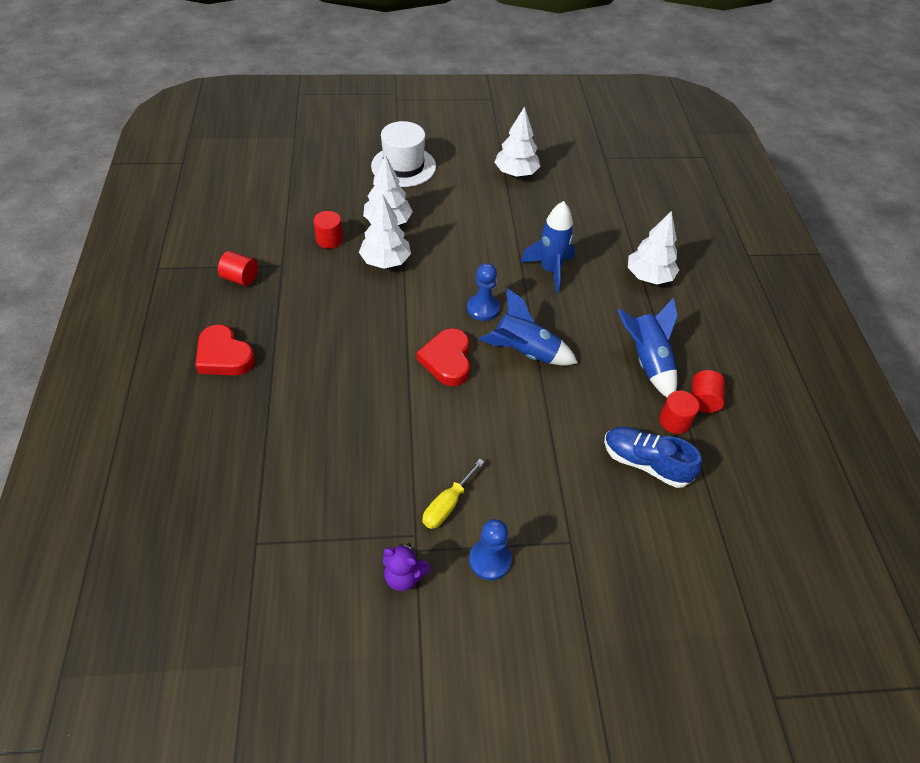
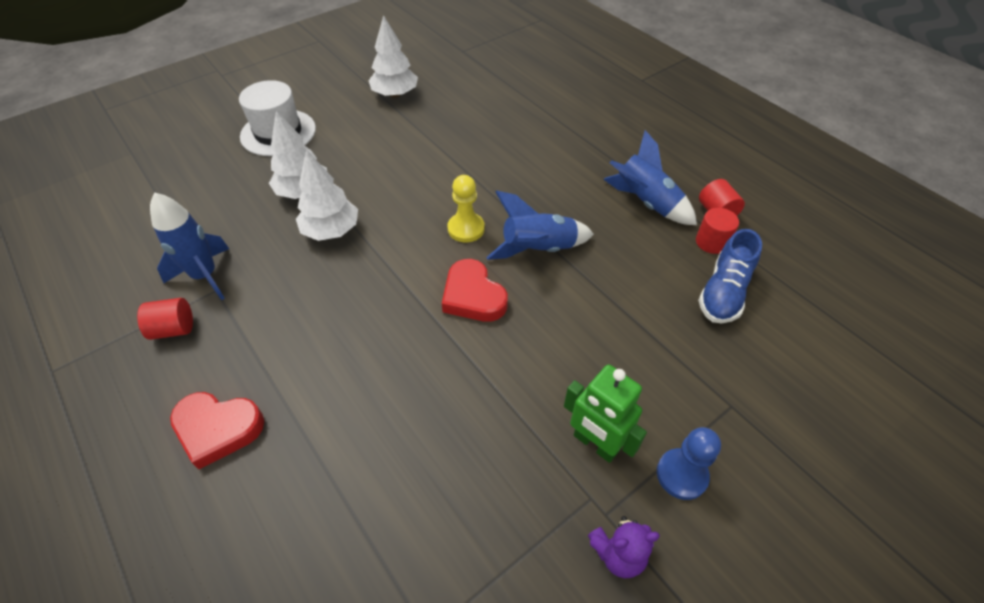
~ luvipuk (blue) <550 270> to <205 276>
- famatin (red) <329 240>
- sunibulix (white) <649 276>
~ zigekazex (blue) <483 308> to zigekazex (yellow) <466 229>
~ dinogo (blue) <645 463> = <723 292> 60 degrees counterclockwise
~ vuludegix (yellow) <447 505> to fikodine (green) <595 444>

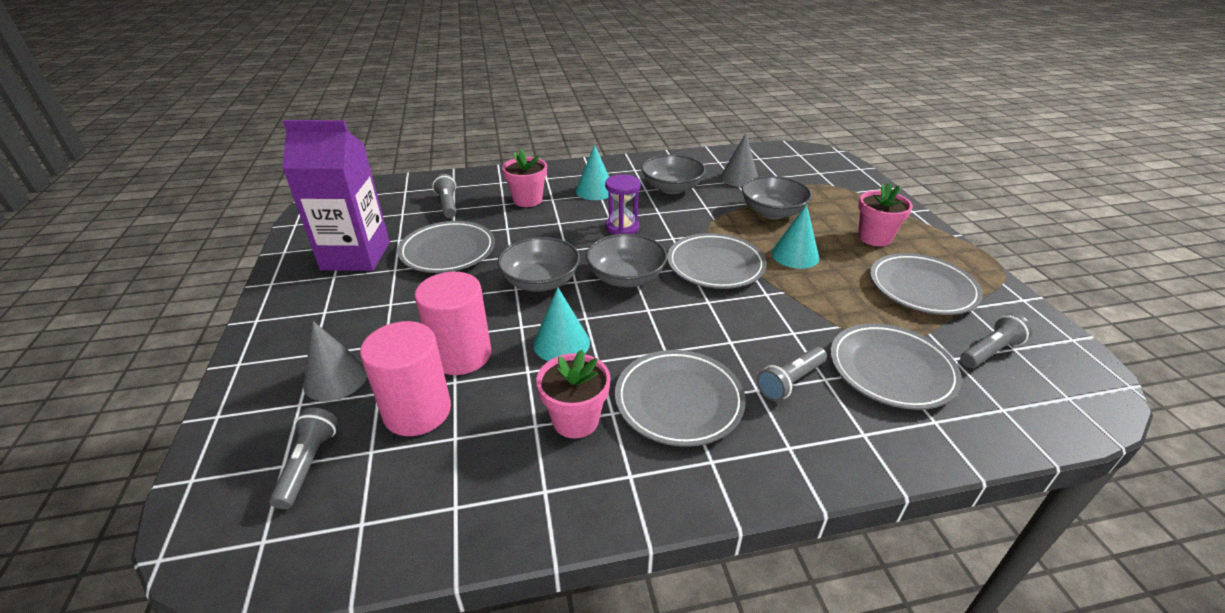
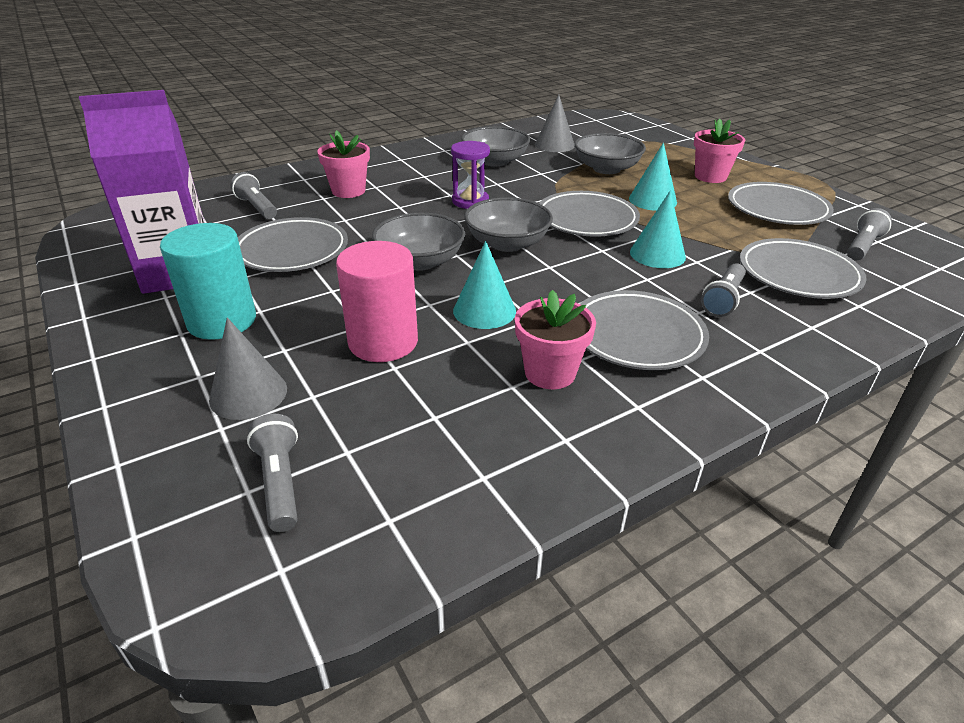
~ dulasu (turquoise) <595 190> to <657 254>
- famatin (pink) <417 411>
+ famatin (turquoise) <222 321>

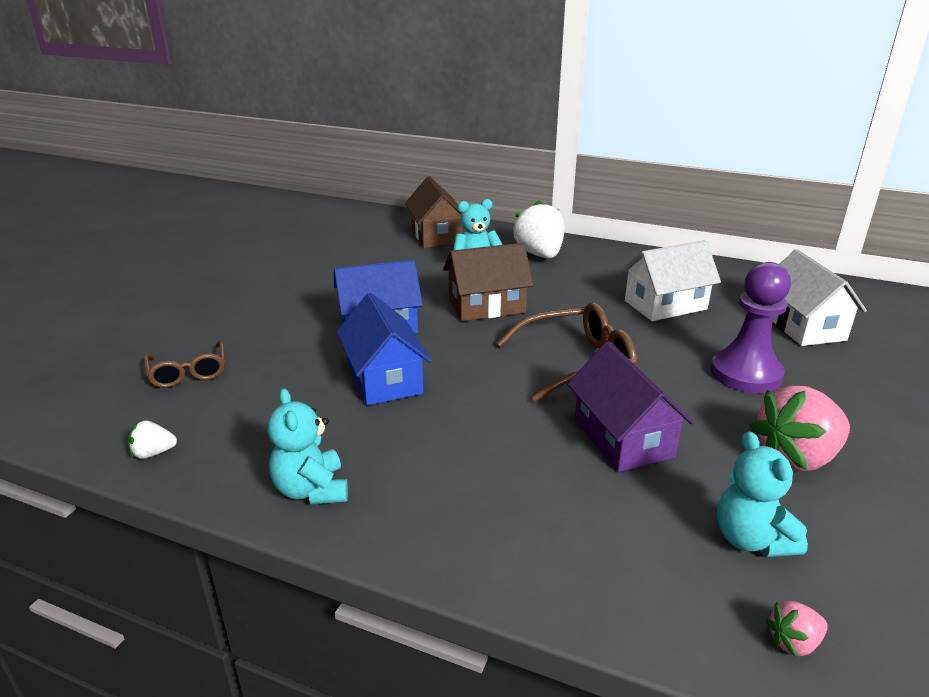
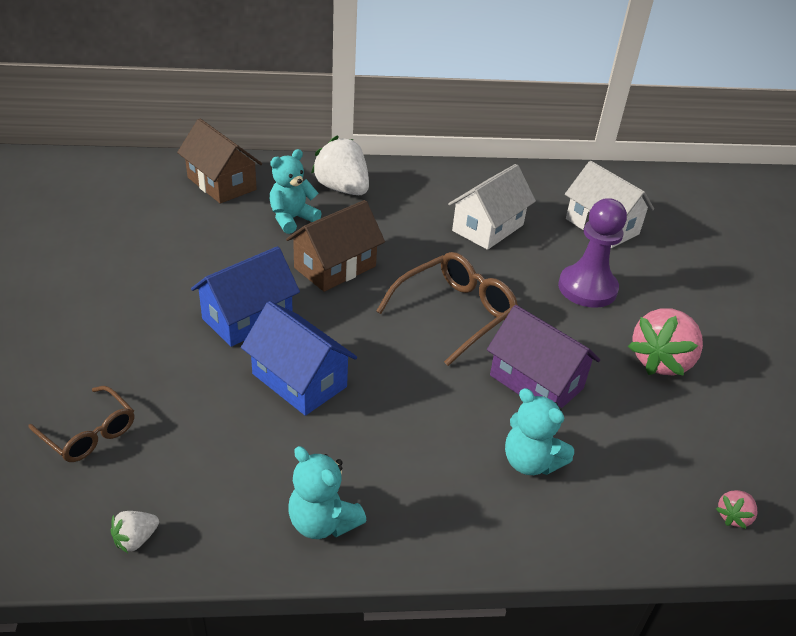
~ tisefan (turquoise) <751 539> to <530 462>

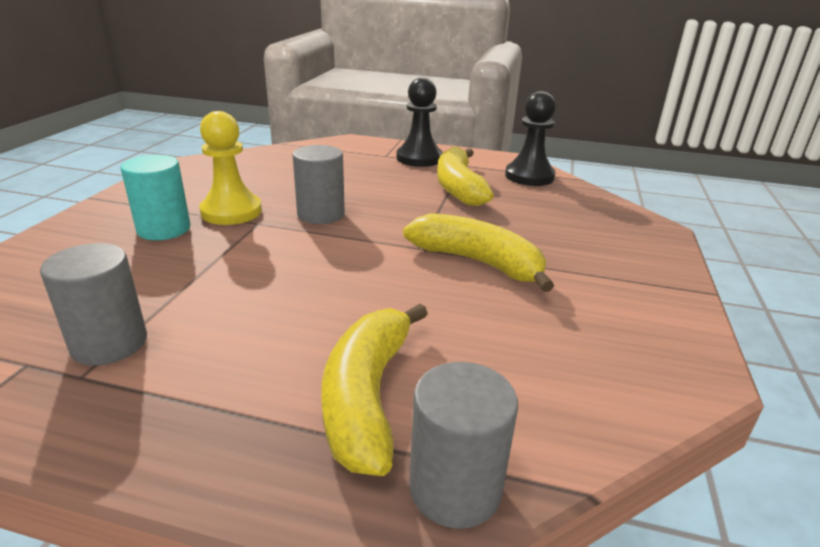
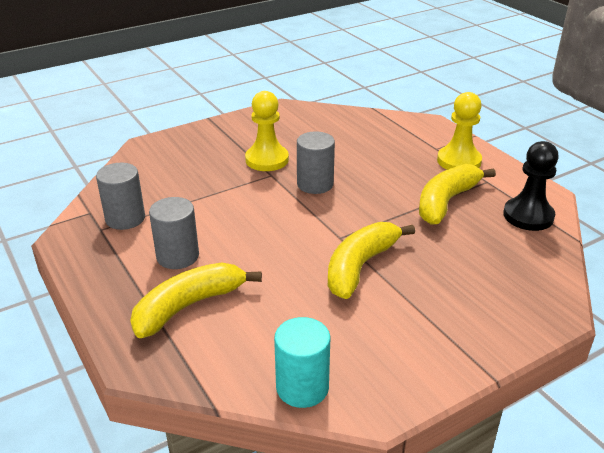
~ zigekazex (black) <419 158> to zigekazex (yellow) <459 161>
~ famatin (turquoise) <164 229> to <302 387>
~ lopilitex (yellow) <478 262> = <360 266> 135 degrees counterclockwise
~ famatin (grey) <455 488> to <177 256>

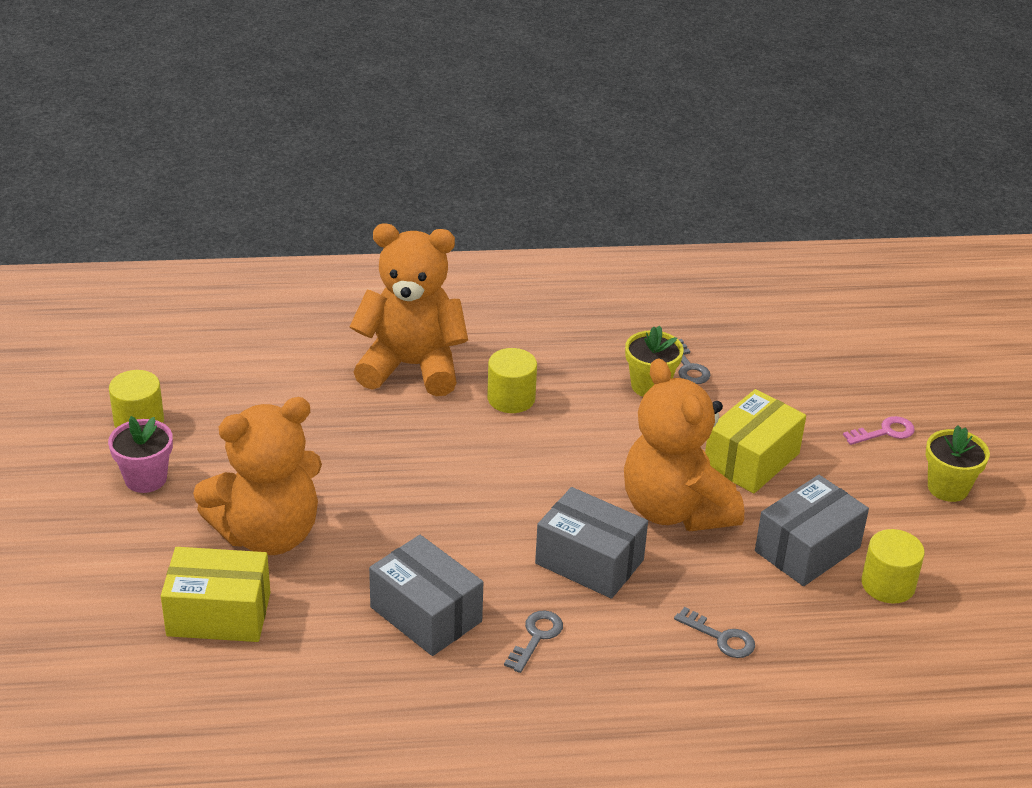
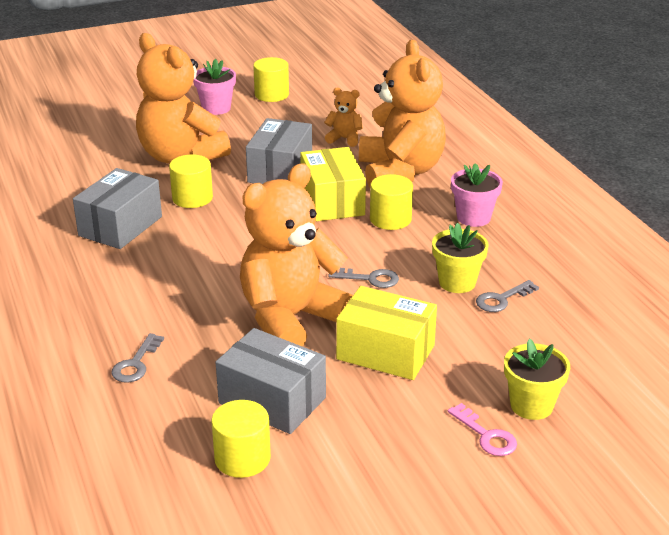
~ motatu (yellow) <948 488> to <531 405>
~ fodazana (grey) <589 561> to <280 170>
~ fodazana (yellow) <219 614> to <332 201>
~ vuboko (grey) <536 637> to <370 279>
+ tisefan (orange) <344 139>
+ famatin (yellow) <192 198>
+ motatu (pink) <473 218>

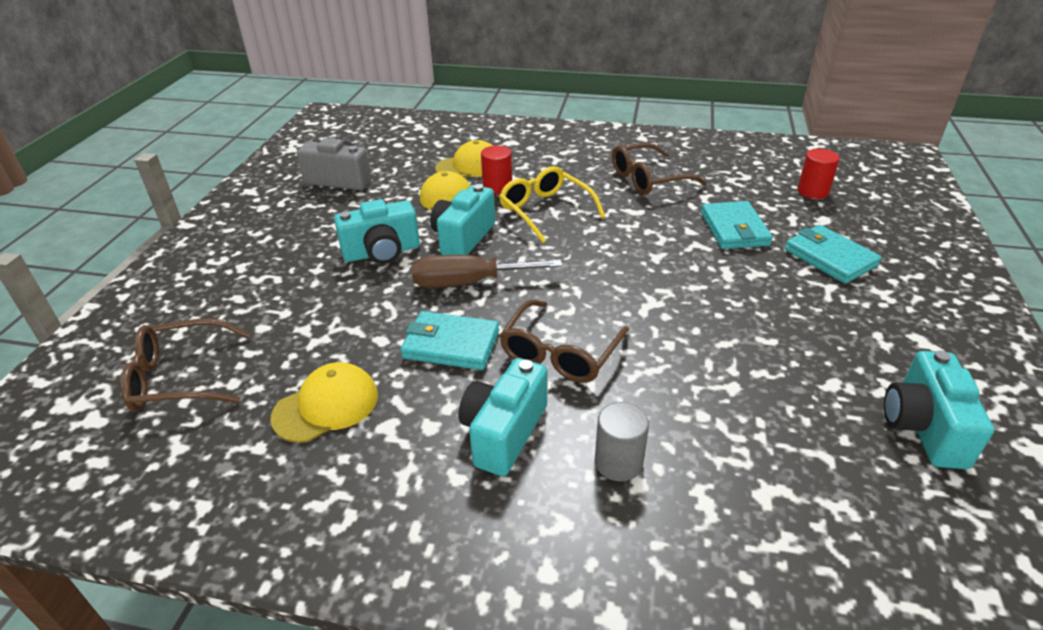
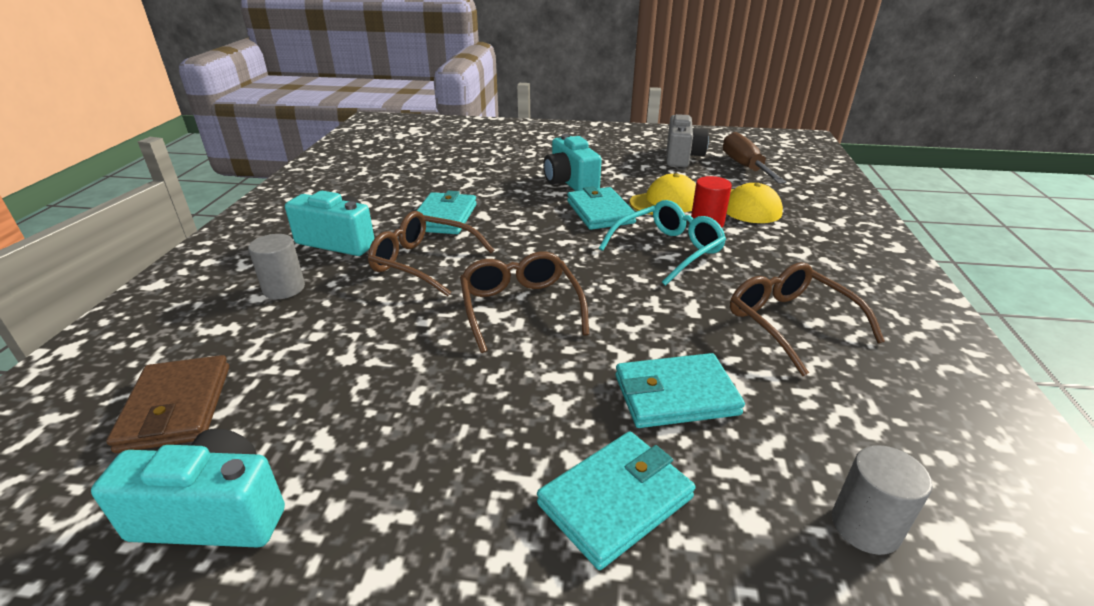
~ famatin (red) <813 191> to famatin (grey) <865 526>
~ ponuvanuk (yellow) <545 211> to ponuvanuk (turquoise) <668 250>
~ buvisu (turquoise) <463 238> to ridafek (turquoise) <600 212>
~ vuludegix (brown) <468 283> to <745 167>
~ ponuvanuk (brown) <180 378> to <520 307>
- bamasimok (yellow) <326 406>
+ ridafek (brown) <176 407>

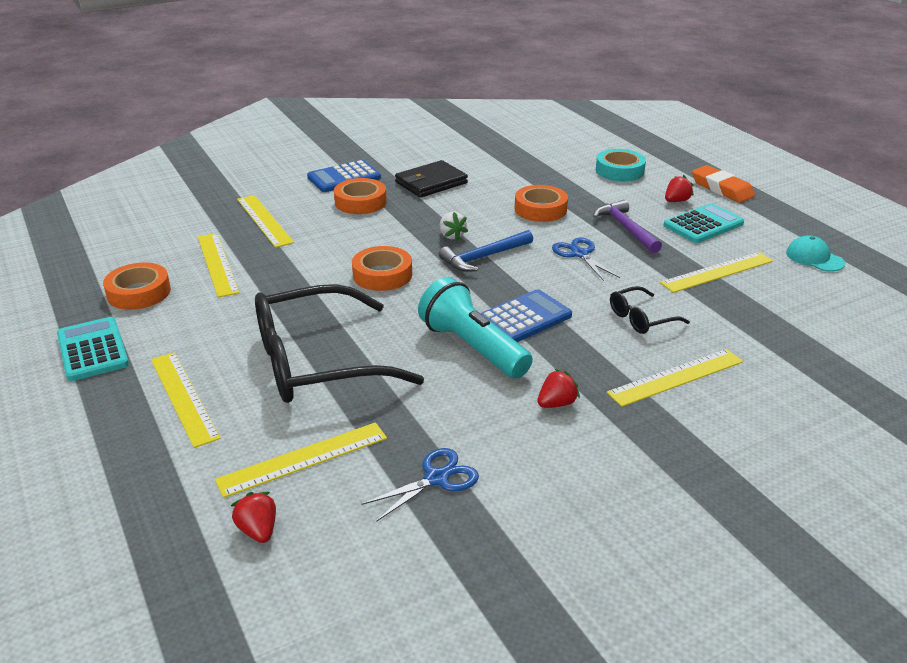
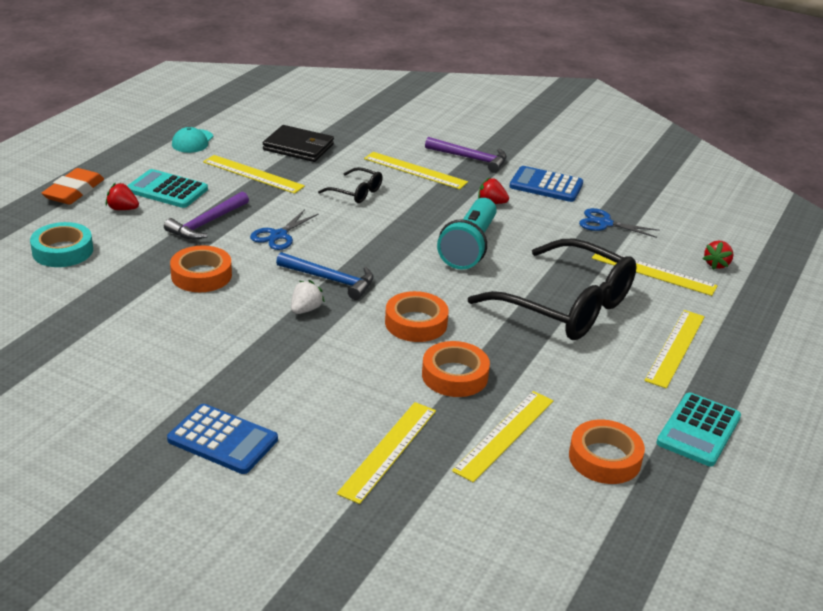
~ ridafek (black) <431 183> to <298 147>
~ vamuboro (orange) <360 202> to <454 375>
~ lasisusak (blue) <524 318> to <546 185>
+ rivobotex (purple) <470 159>

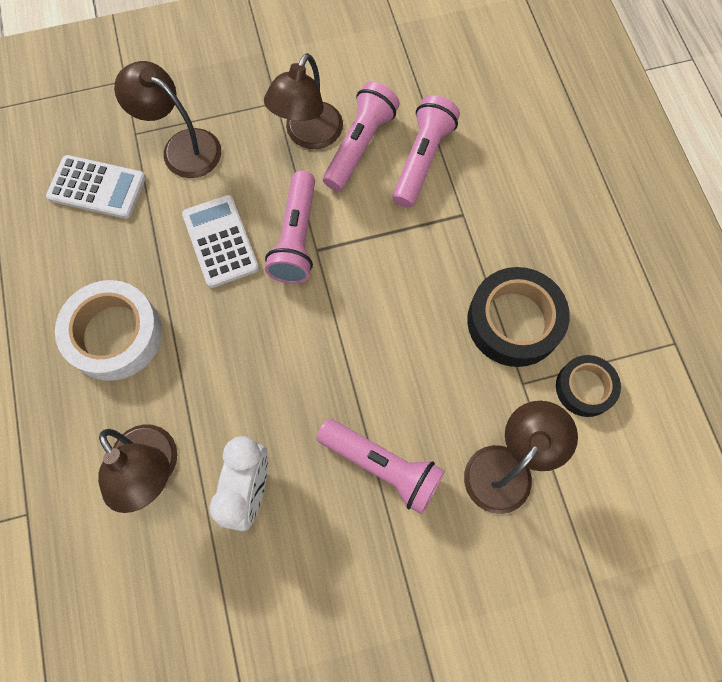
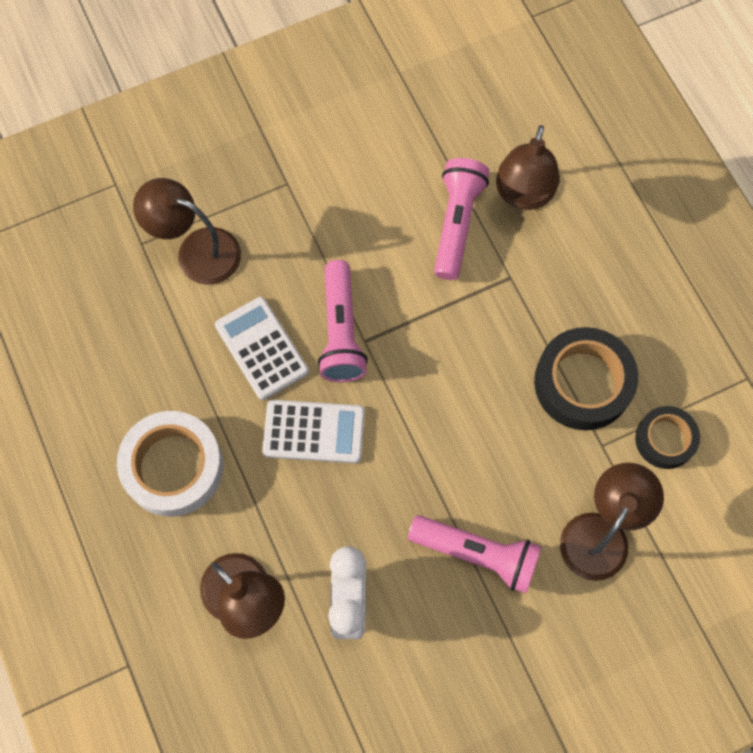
~ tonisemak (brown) <308 135> to <523 195>
- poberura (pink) <360 145>
~ lasisusak (white) <97 188> to <314 432>

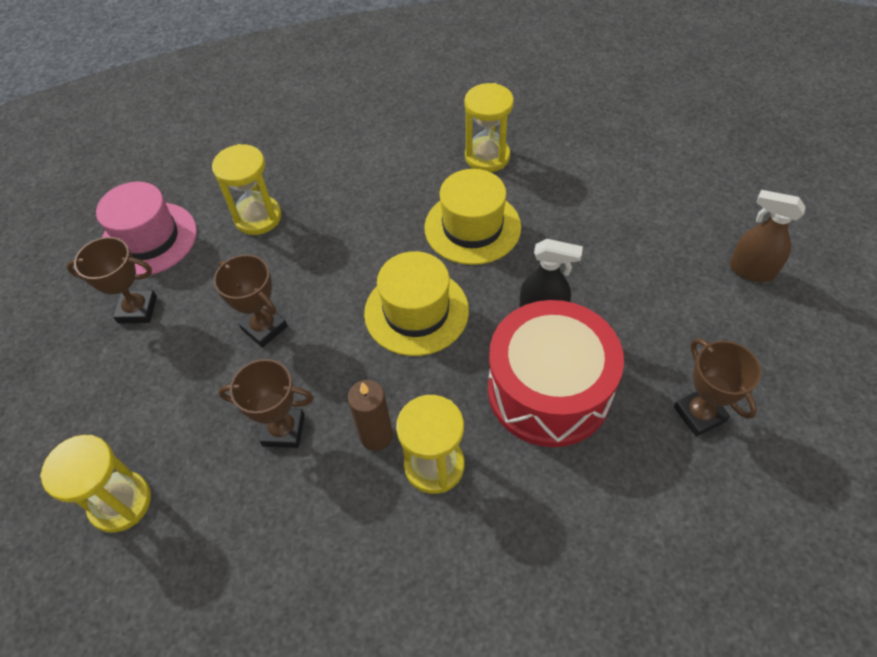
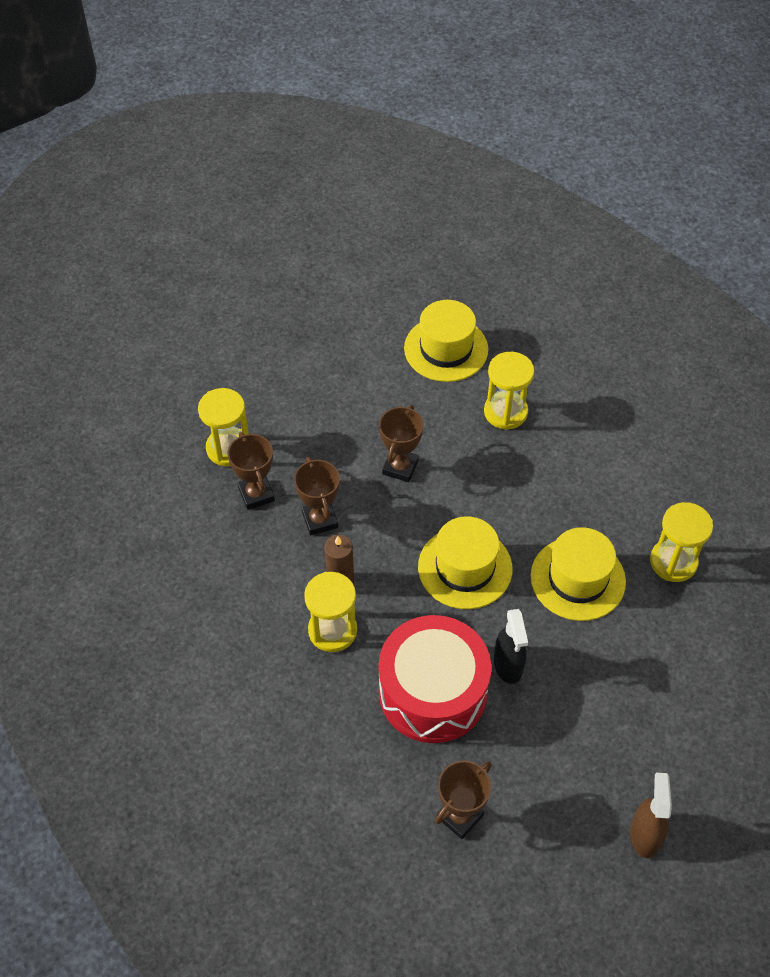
~ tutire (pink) <149 239> to tutire (yellow) <446 349>
~ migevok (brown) <137 310> to <256 494>

